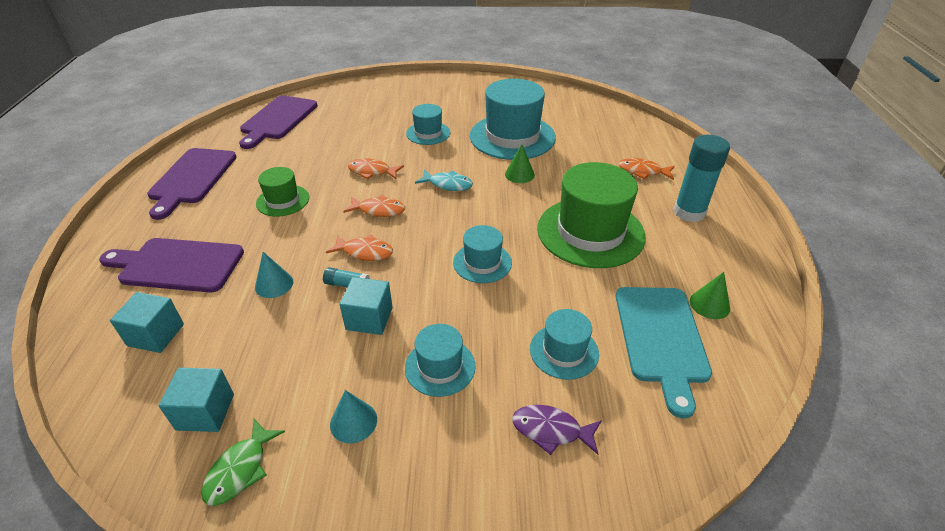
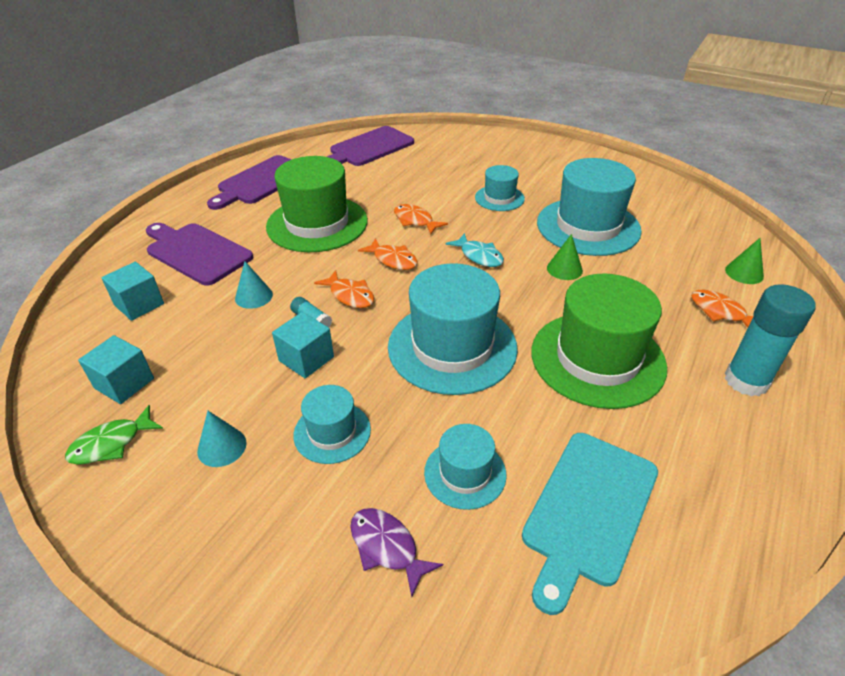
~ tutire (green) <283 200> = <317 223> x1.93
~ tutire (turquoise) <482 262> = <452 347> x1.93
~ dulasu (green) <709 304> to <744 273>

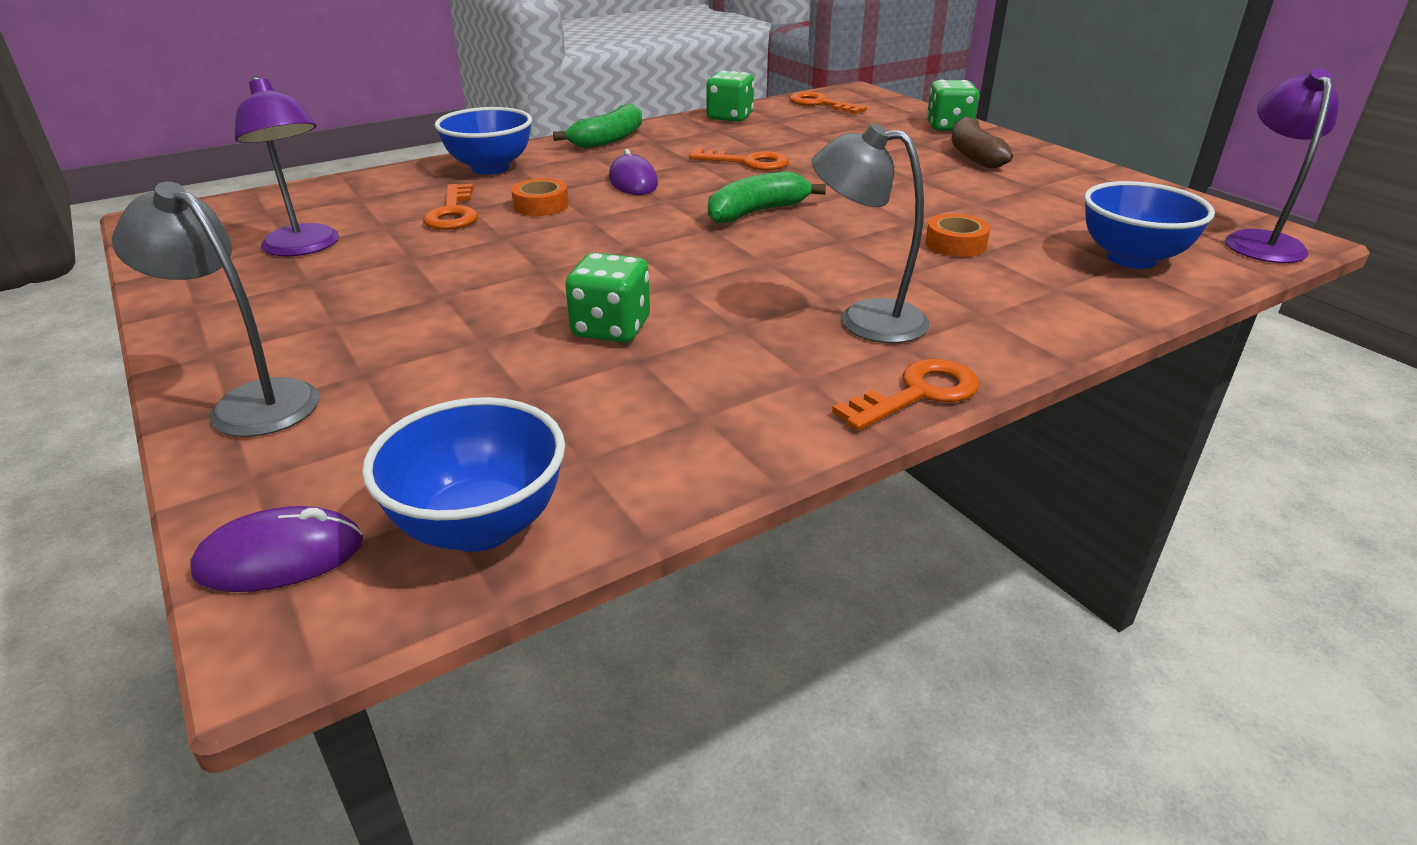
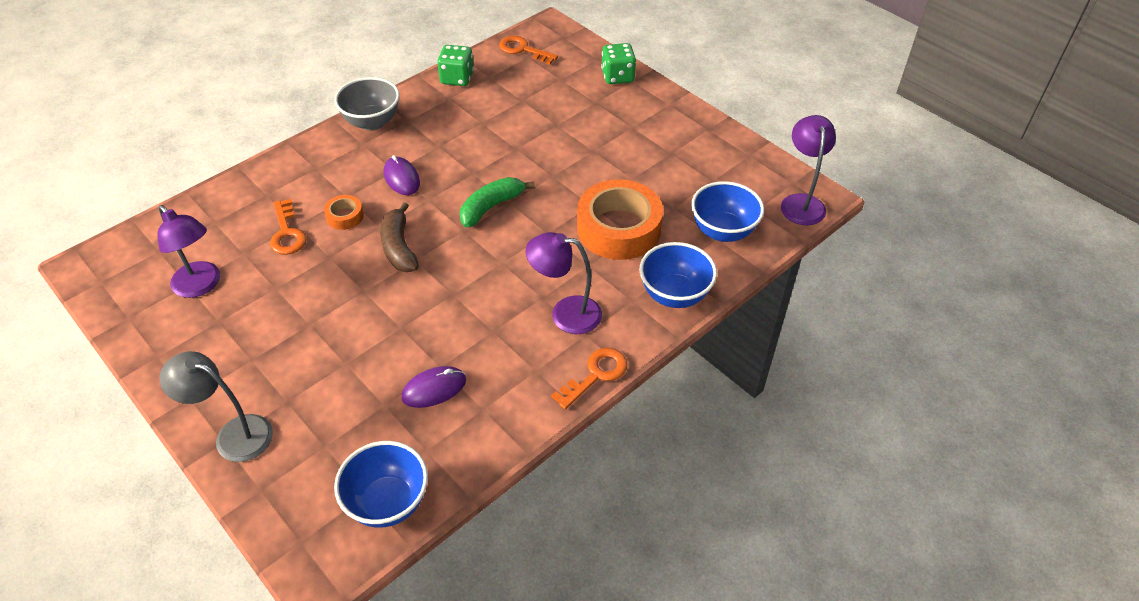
~ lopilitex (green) <608 140> to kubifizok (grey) <372 122>
~ kubifizok (blue) <490 168> to <674 295>
~ lopilitex (brown) <973 155> to <399 247>
~ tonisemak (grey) <864 319> to tonisemak (purple) <565 313>
- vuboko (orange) <747 162>
~ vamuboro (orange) <955 244> = <619 229> x2.24
- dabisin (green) <611 328>
~ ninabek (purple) <280 557> to <434 389>

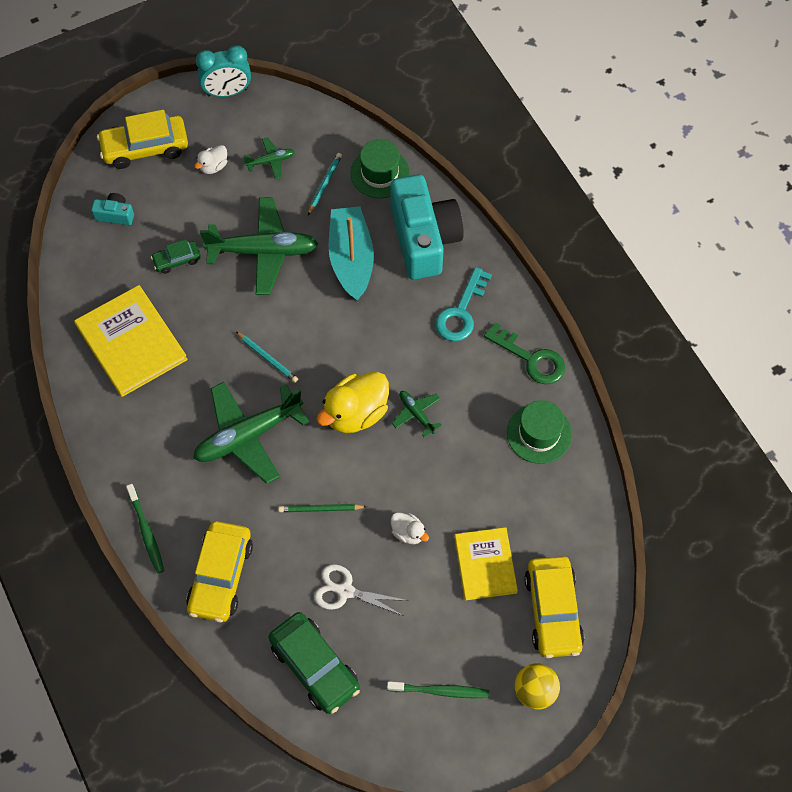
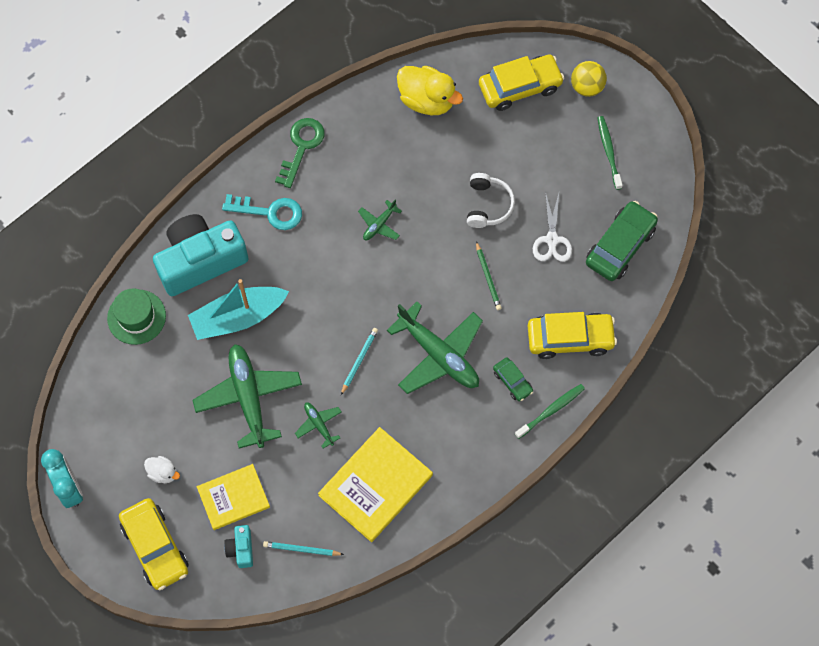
~ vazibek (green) <270 161> to <319 425>
~ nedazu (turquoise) <324 184> to <301 549>
~ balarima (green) <177 260> to <512 381>
~ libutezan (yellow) <356 413> to <427 100>
- tutire (green) <539 433>
~ libutezan (white) <408 533> to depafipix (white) <488 205>
~ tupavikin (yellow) <485 564> to <233 498>

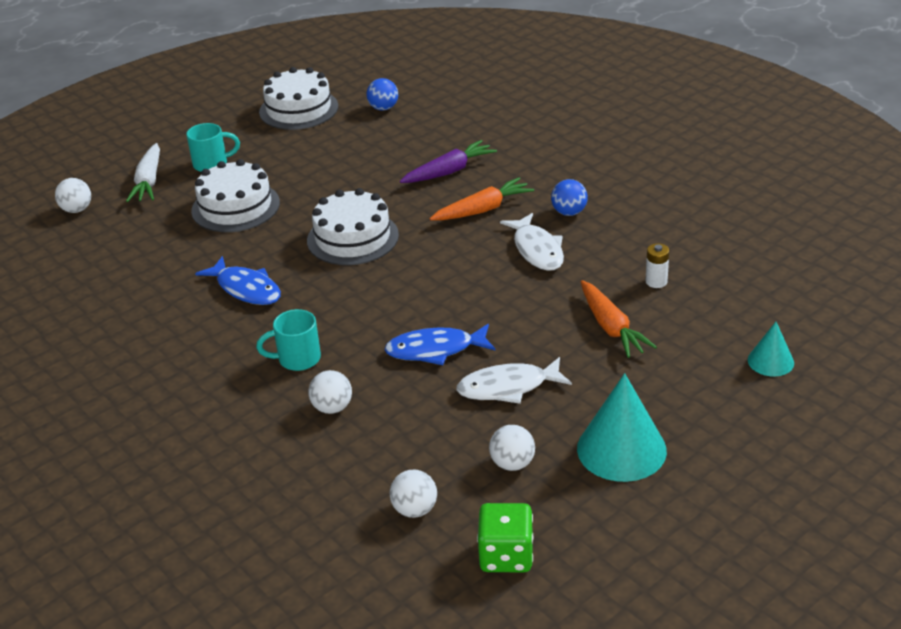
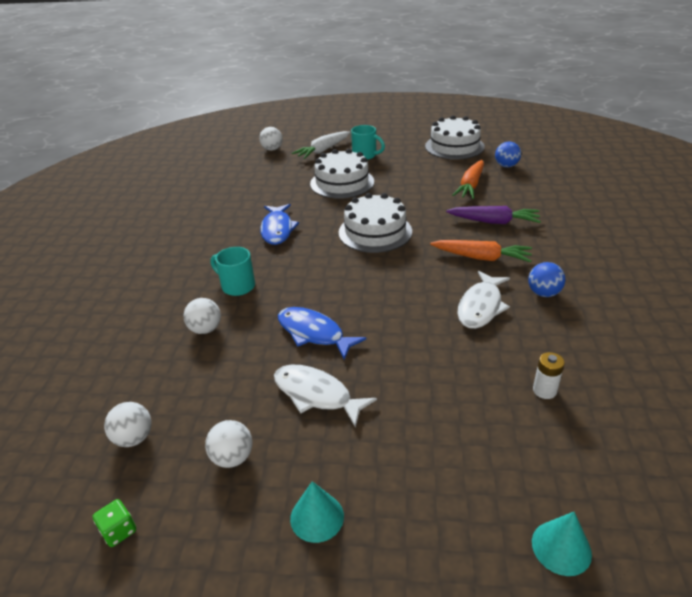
~ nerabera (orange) <611 327> to <470 186>
~ dulasu (turquoise) <621 449> = <317 517> x0.55
~ dabisin (green) <506 556> = <119 531> x0.55

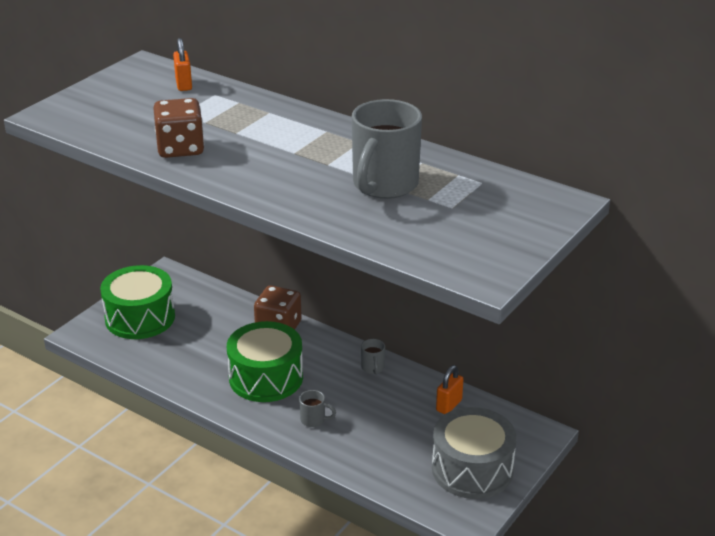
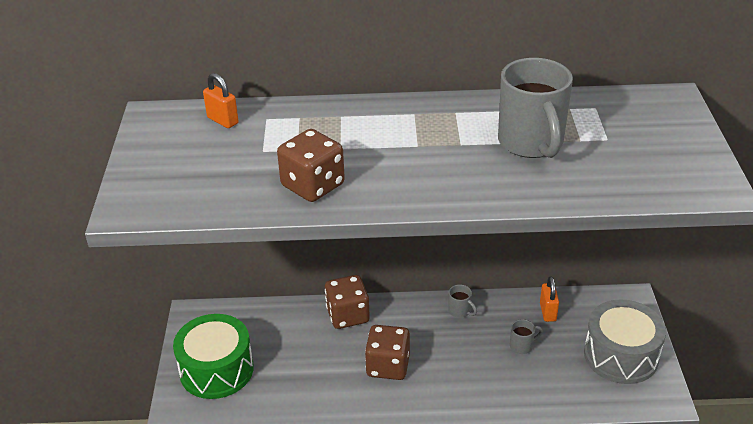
~ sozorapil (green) <266 378> to dabisin (brown) <388 366>
~ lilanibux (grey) <314 420> to <522 346>

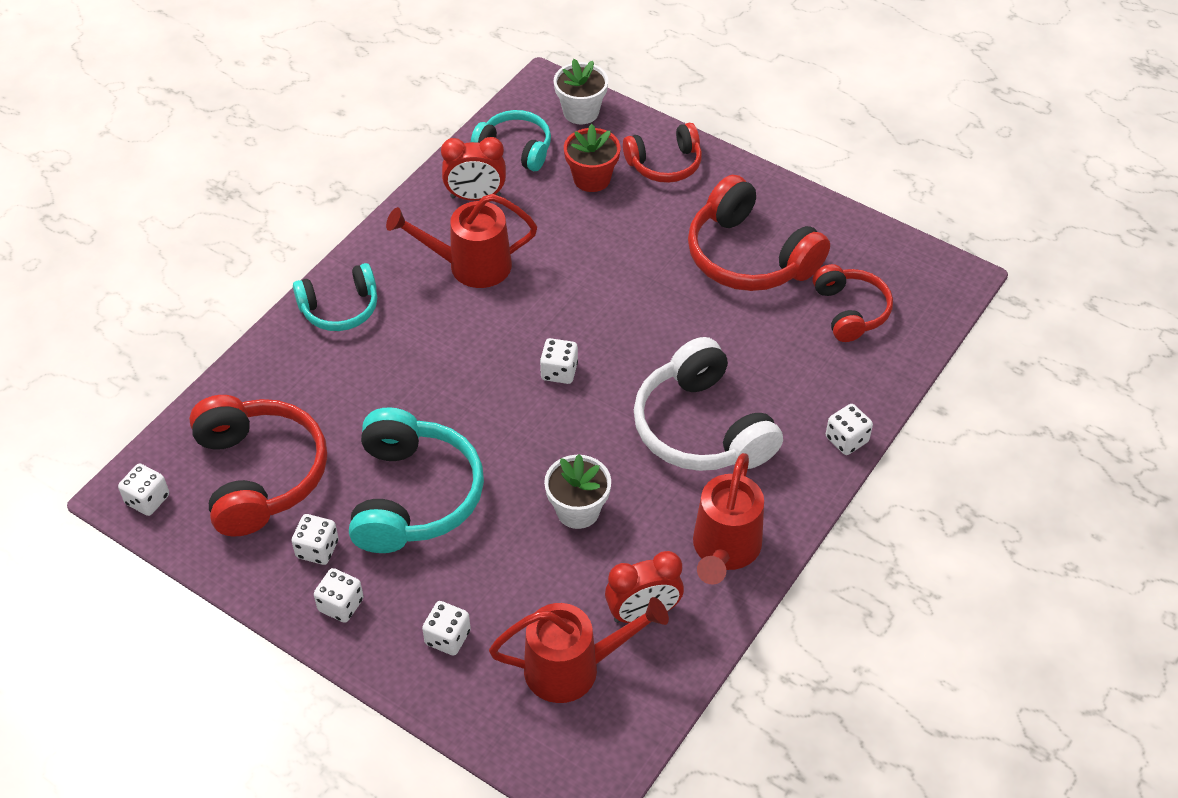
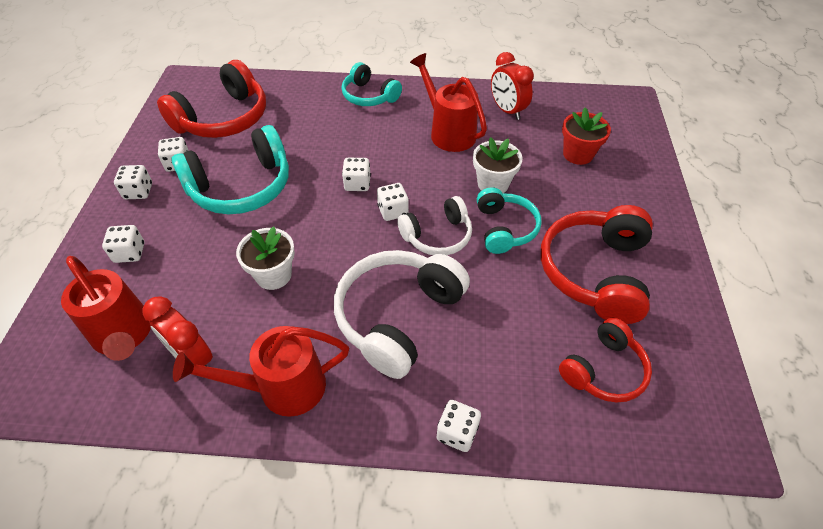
~ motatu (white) <581 112> to <493 184>
~ depafipix (turquoise) <515 149> to <504 228>
- depafipix (red) <665 164>
~ dabisin (white) <147 499> to <357 184>
+ depafipix (white) <437 236>

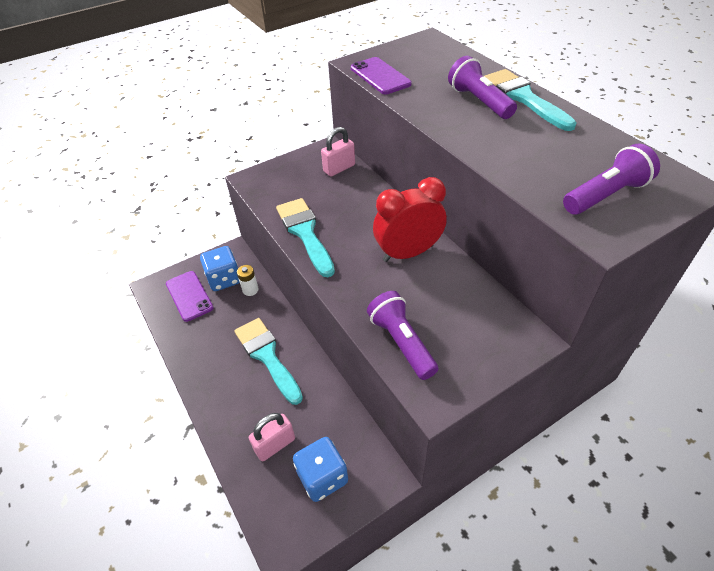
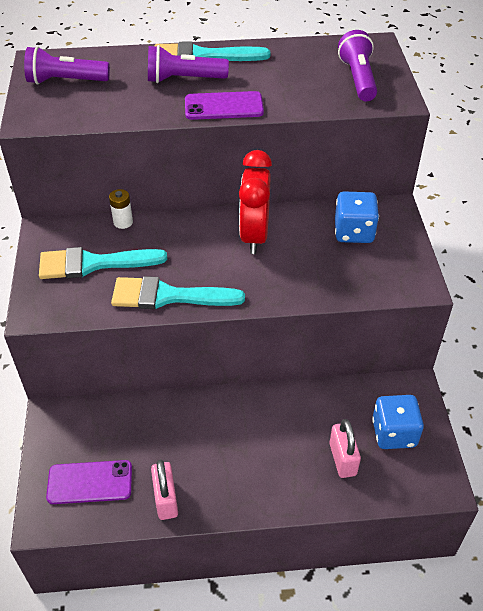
~ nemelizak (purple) <380 76> to <224 106>
~ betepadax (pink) <339 168> to <166 499>
~ dabisin (blue) <224 279> to <353 232>
~ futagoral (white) <250 290> to <123 222>
~ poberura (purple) <401 342> to <65 81>
~ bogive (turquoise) <267 356> to <93 264>

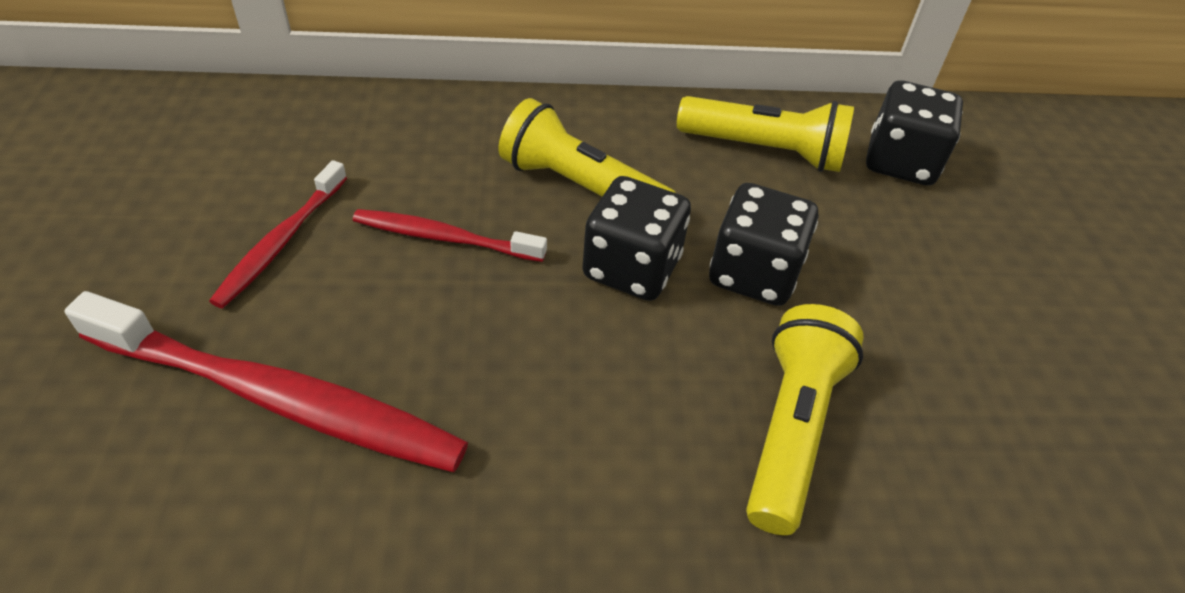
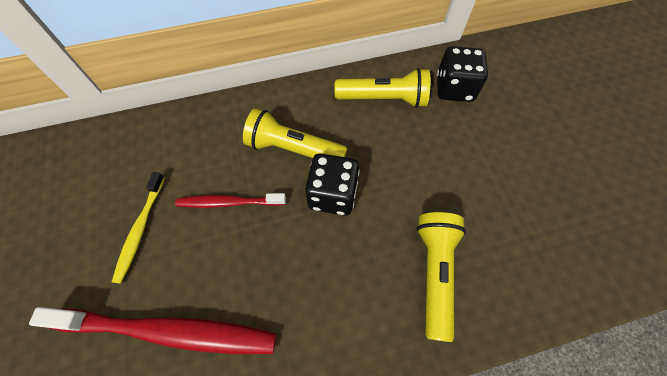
~ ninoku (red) <282 241> to ninoku (yellow) <140 229>
- dabisin (black) <753 273>

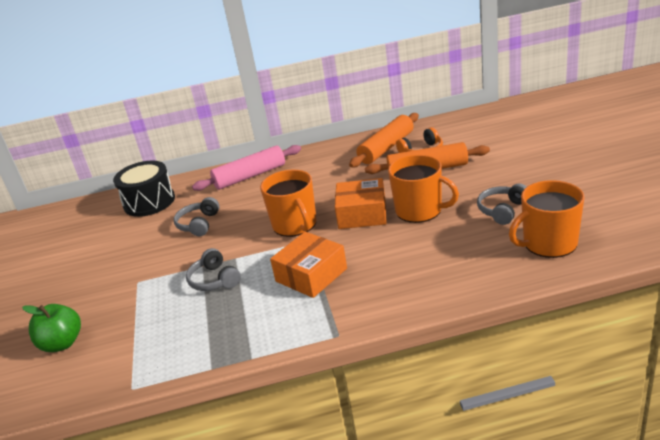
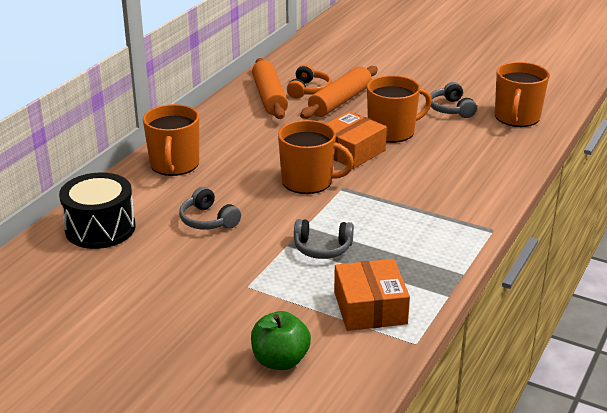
~ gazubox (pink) <250 176> to lilanibux (orange) <174 164>
~ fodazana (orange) <311 275> to <370 308>

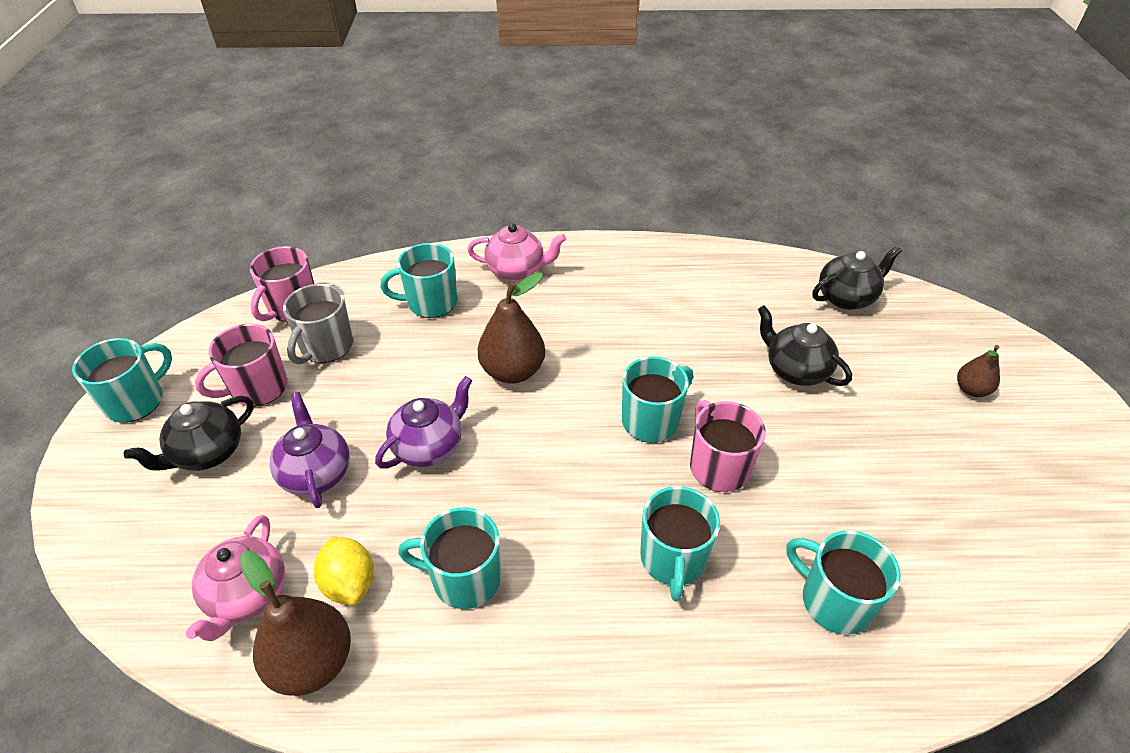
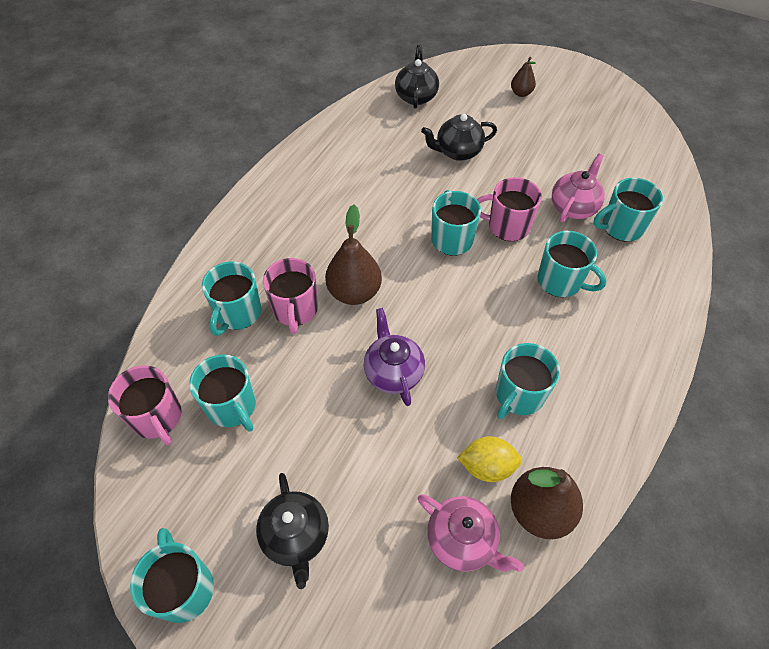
~ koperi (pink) <517 270> to <573 207>
~ lilanibux (grey) <326 347> to lilanibux (turquoise) <232 406>
~ lilanibux (pink) <257 388> to <295 310>
- koperi (purple) <316 473>

